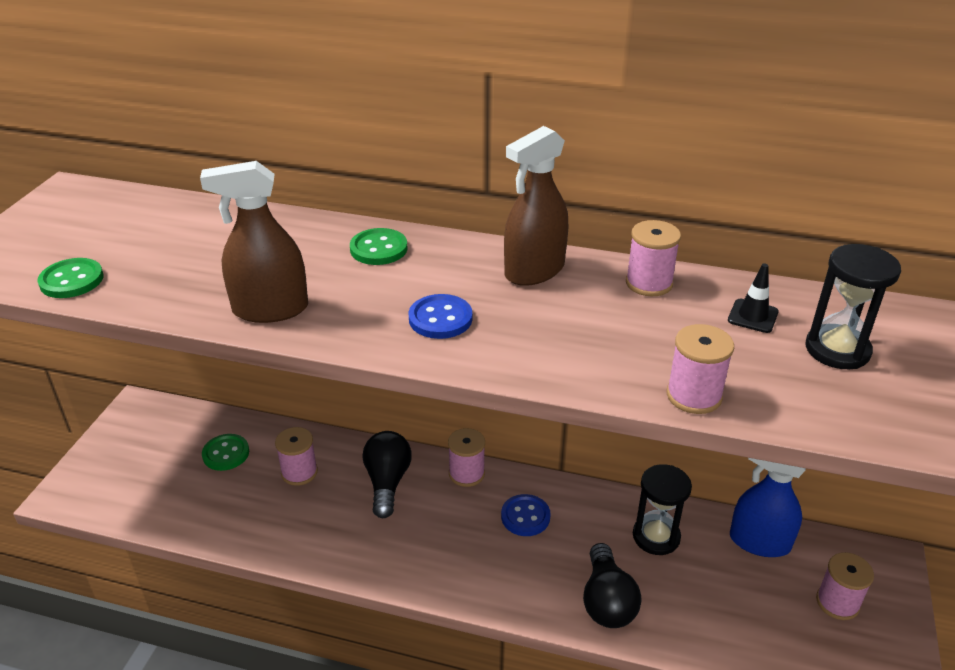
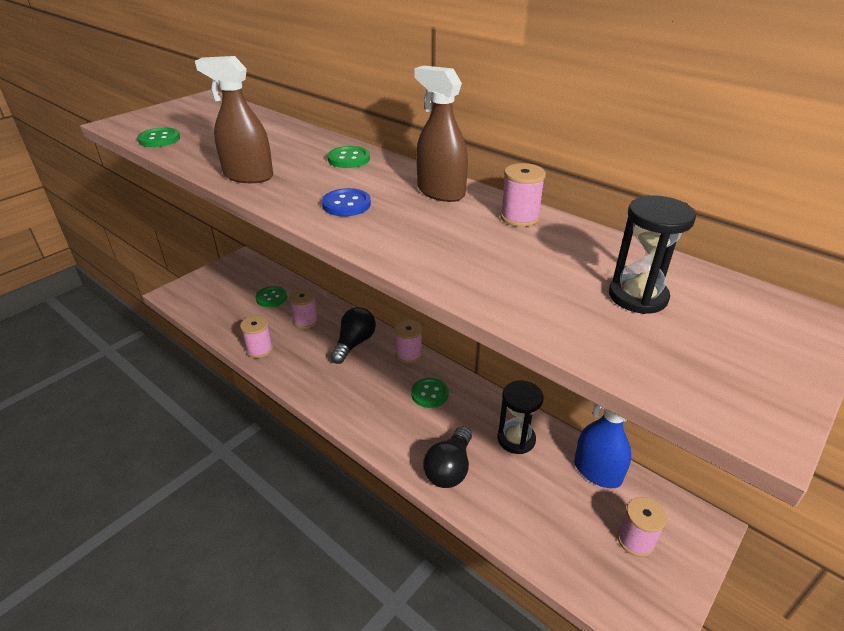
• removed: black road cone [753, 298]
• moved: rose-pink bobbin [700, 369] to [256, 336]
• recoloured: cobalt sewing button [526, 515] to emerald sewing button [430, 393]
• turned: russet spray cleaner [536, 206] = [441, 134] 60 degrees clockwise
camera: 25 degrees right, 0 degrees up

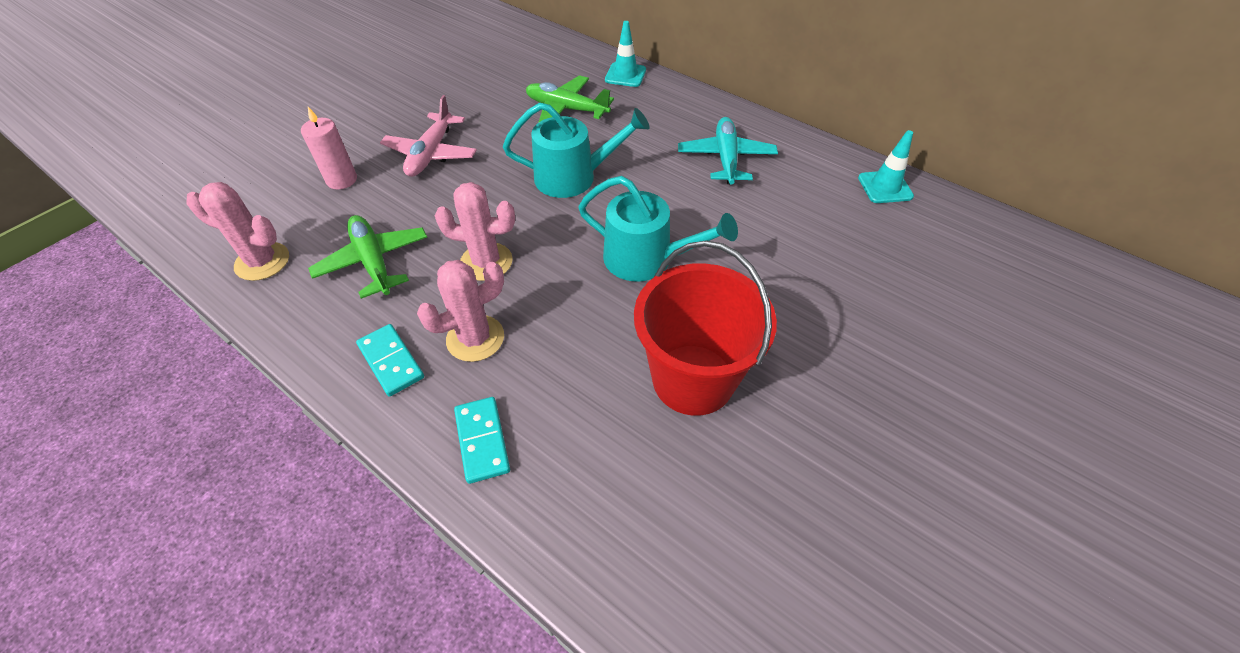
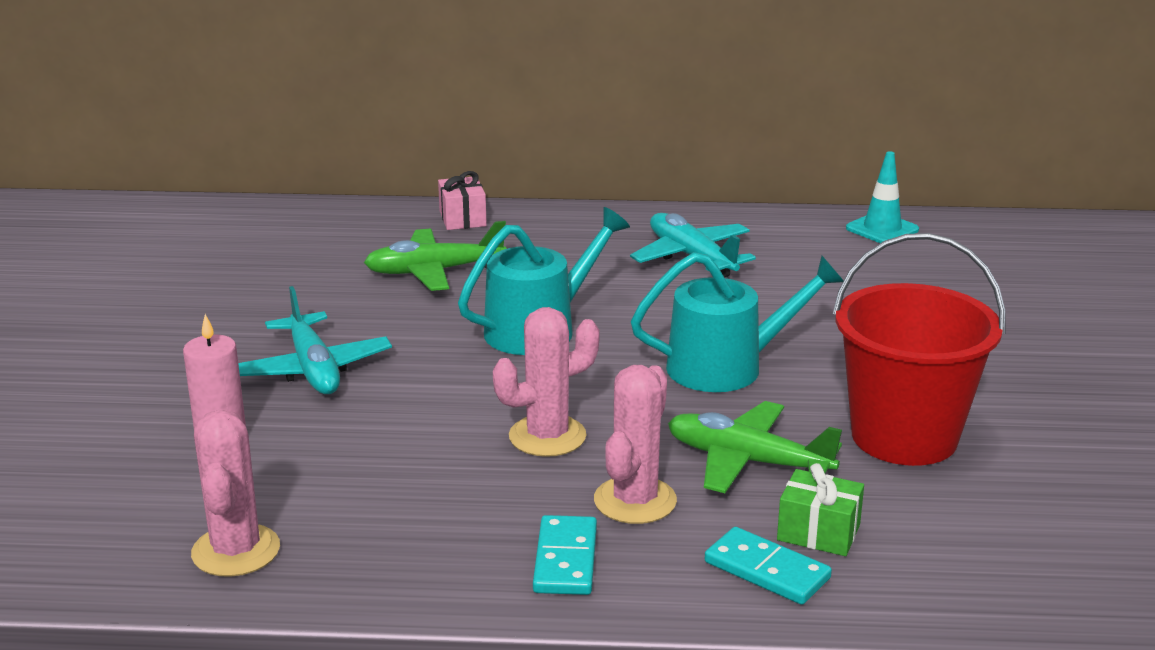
• added: emerald gift [820, 509]
• moved: emerald plane [367, 257] to [755, 447]
• replaced: teal road cone [625, 54] to rose-pink gift [462, 200]
• recoloured: rose-pink plane [428, 136] to teal plane [315, 340]
• turned: rose-pink prickly plant [237, 231] = [235, 493] 75 degrees counterclockwise
• turned: teal domino [390, 360] = [565, 555] 75 degrees clockwise
camera: 35 degrees left, 25 degrees down

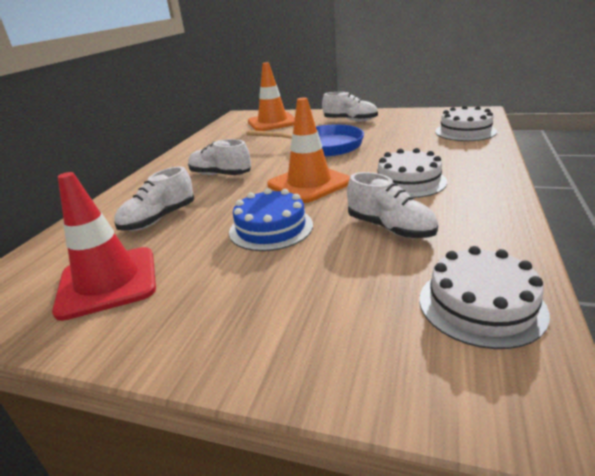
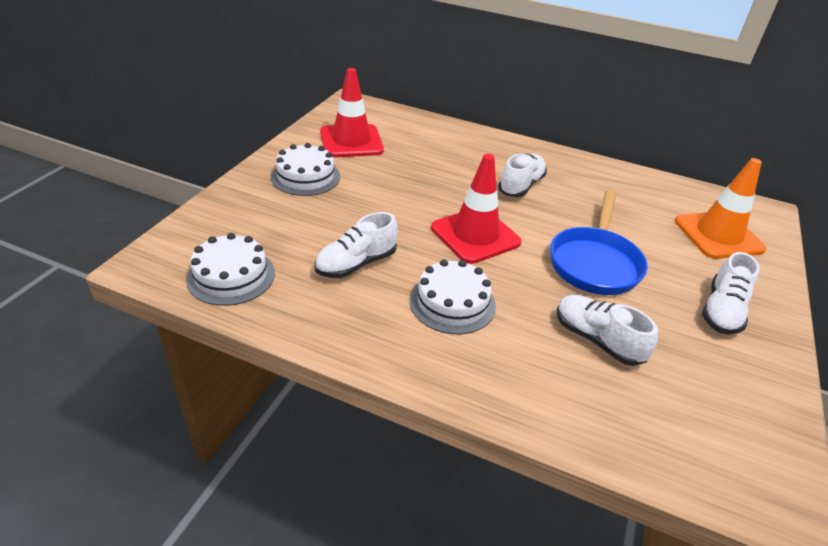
• removed: cobalt layer cake [271, 219]
• moved: white shoe [154, 198] to [607, 330]
• moved: white layer cake [466, 123] to [305, 169]
• recoloured: orange-coloured road cone [308, 150] to red road cone [476, 209]
camera: 90 degrees right, 10 degrees up

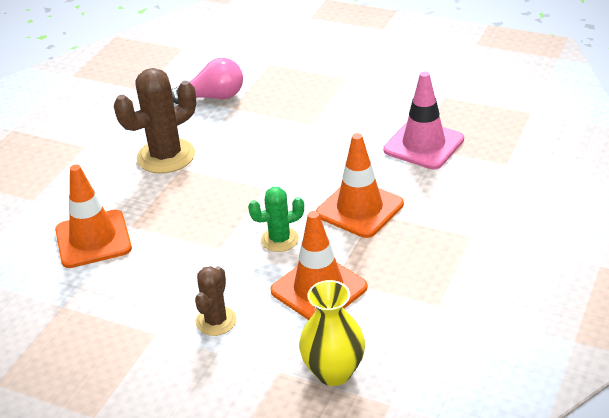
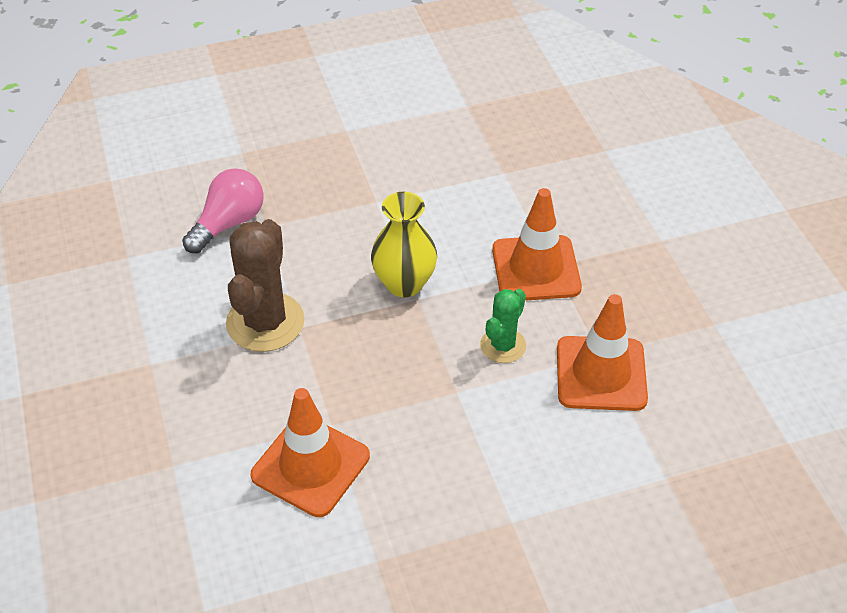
• removed: russet prickly plant [216, 301]
• removed: rose-pink road cone [423, 120]
• moved: bright yellow flower vase [332, 333] to [404, 244]
camera: 45 degrees left, 10 degrees up

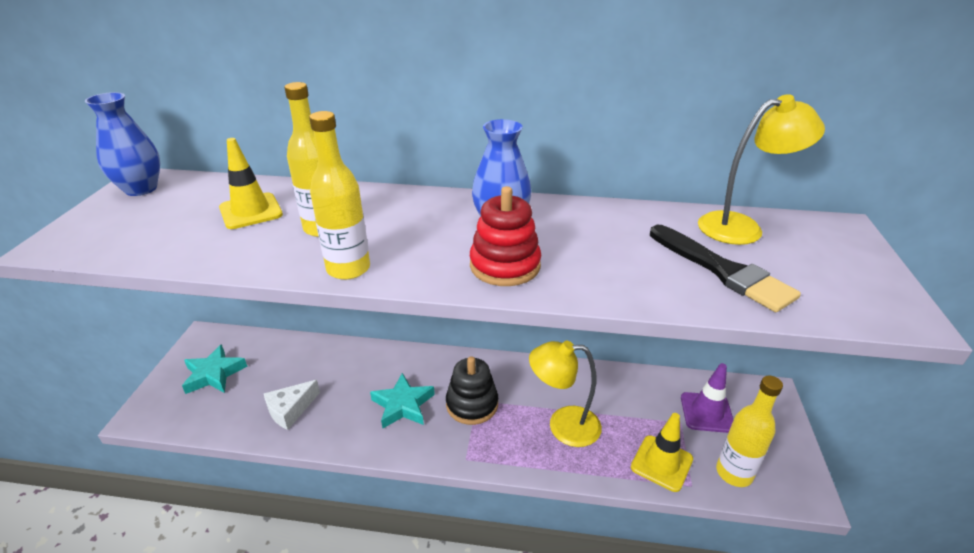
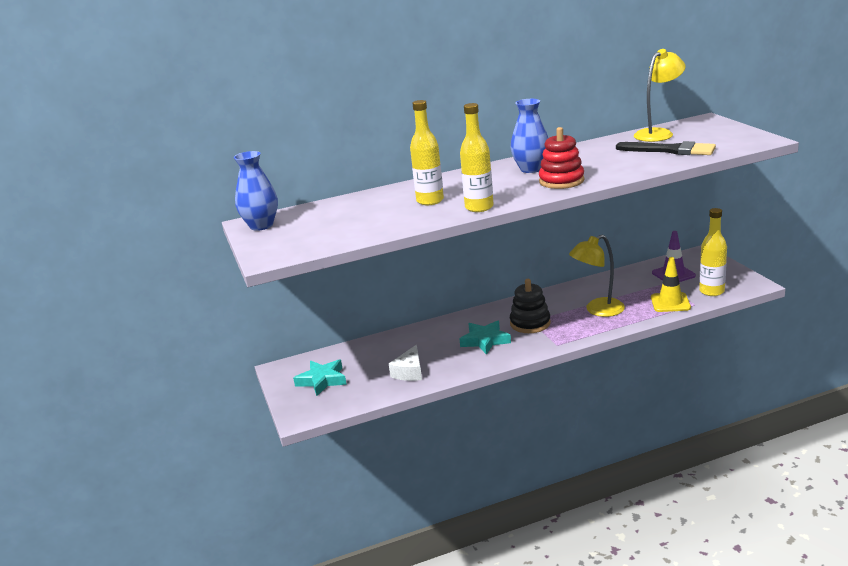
• removed: bright yellow road cone [251, 183]
camera: 25 degrees left, 10 degrees down

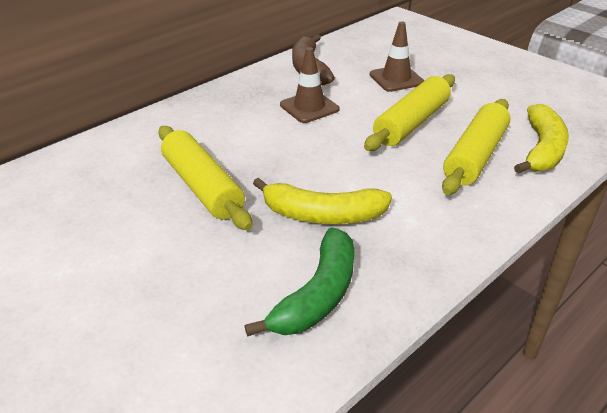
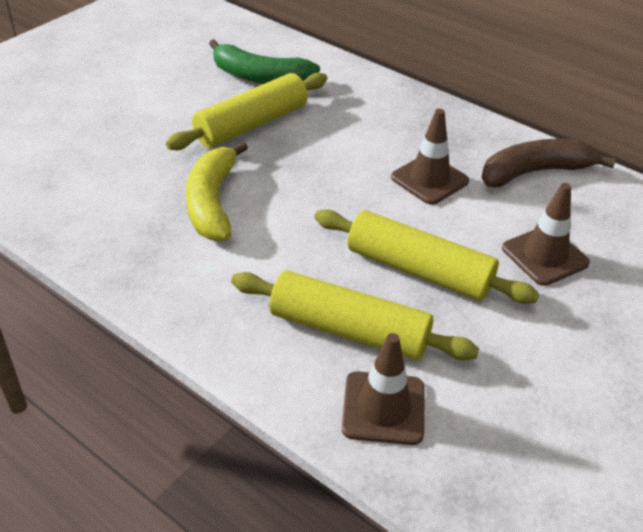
• moved: emerald toy banana [299, 282] to [264, 61]
• replaced: bright yellow toy banana [541, 139] to russet road cone [383, 389]
camera: 80 degrees right, 5 degrees up

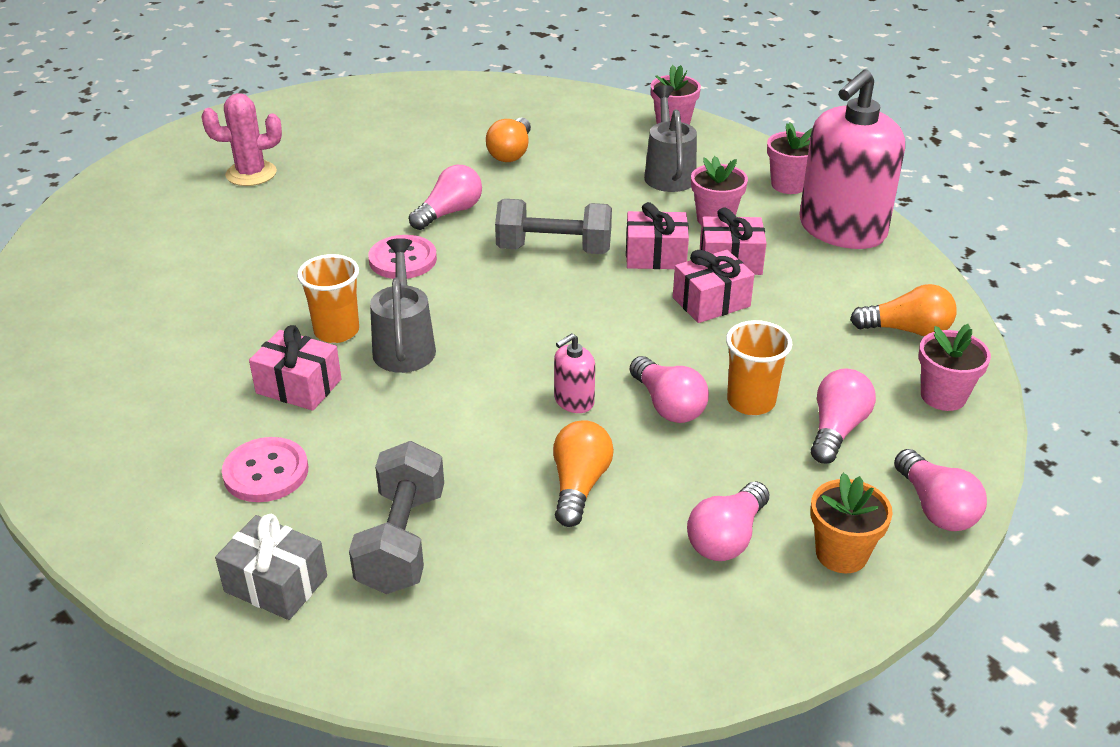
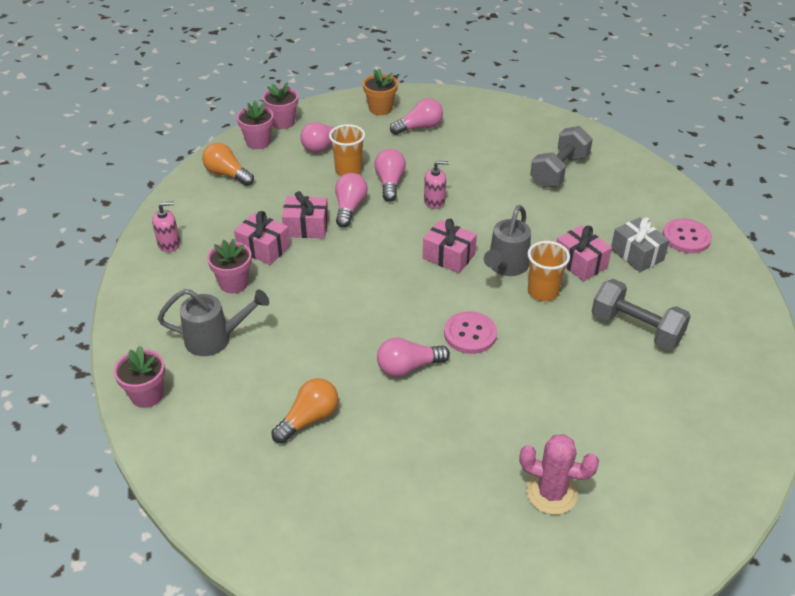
• removed: orange-coloured bulb [583, 473]
• moved: grey gift [271, 567] to [640, 244]
• moved: rose-pink sewing button [265, 469] to [687, 235]
• moved: grey dumbbell [553, 226] to [641, 314]
• moved: rose-pink gift [657, 235] to [450, 246]
• moved: rose-pink potted plant [789, 158] to [280, 105]
• moved: rose-pink bulb [940, 490] to [351, 200]
• turned: grey sprinkling can [670, 138] = [213, 322] 120 degrees counterclockwise
• resized: rose-pink soap dispenser [852, 159] = [166, 227] x0.41
camera: 150 degrees left, 5 degrees up

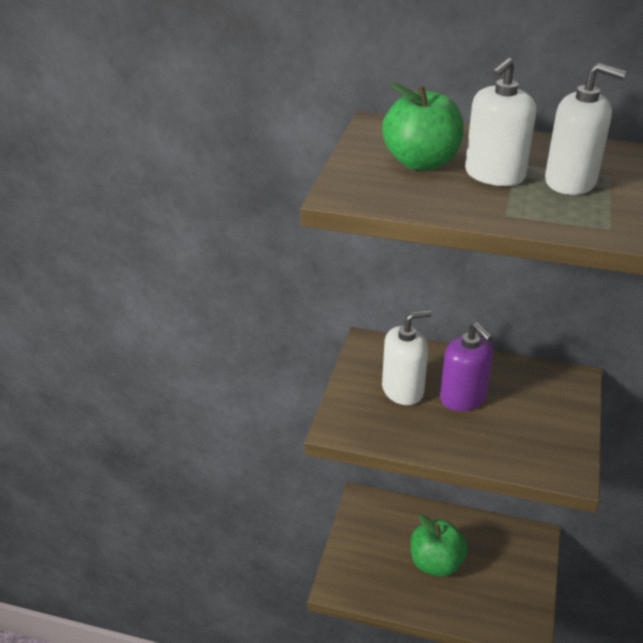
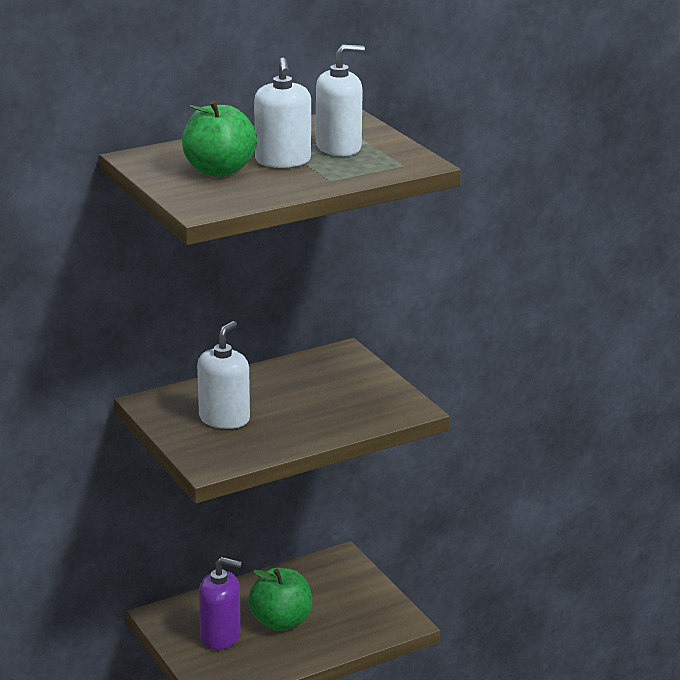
• moved: violet soap dispenser [466, 366] to [220, 603]
camera: 45 degrees left, 10 degrees down

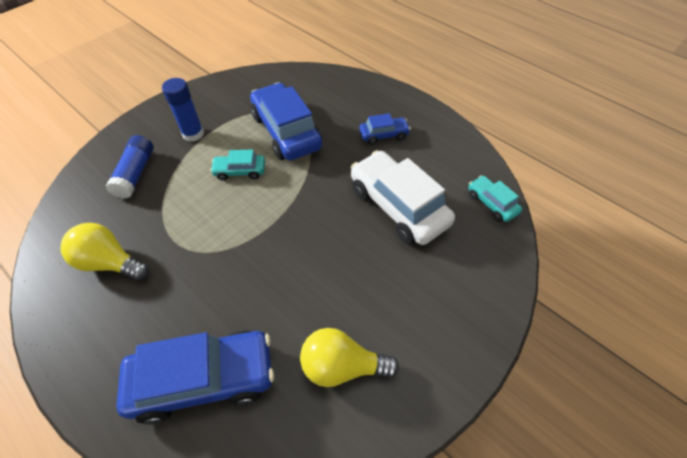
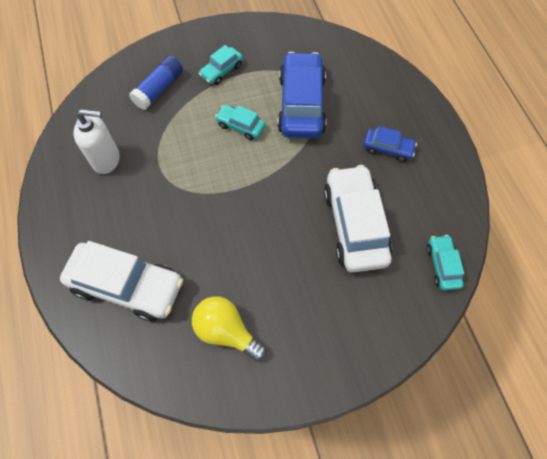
• replaced: bright yellow bulb [105, 252] to white soap dispenser [96, 141]
• replaced: cobalt glue stick [183, 110] to teal automobile [221, 65]
• recoloured: cobalt automobile [195, 378] to white automobile [121, 281]
camera: 30 degrees right, 10 degrees up

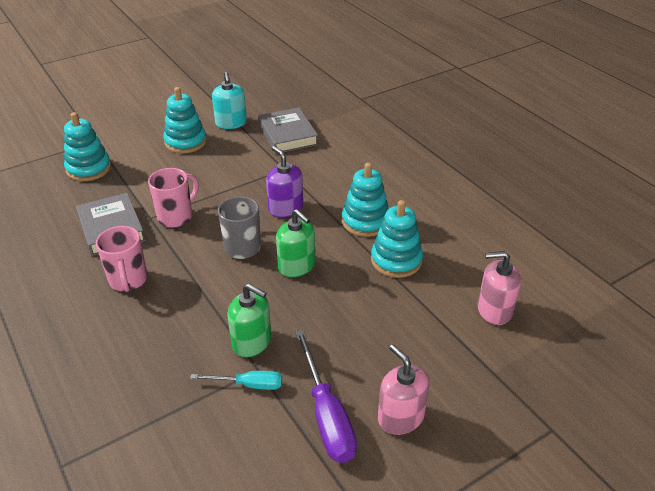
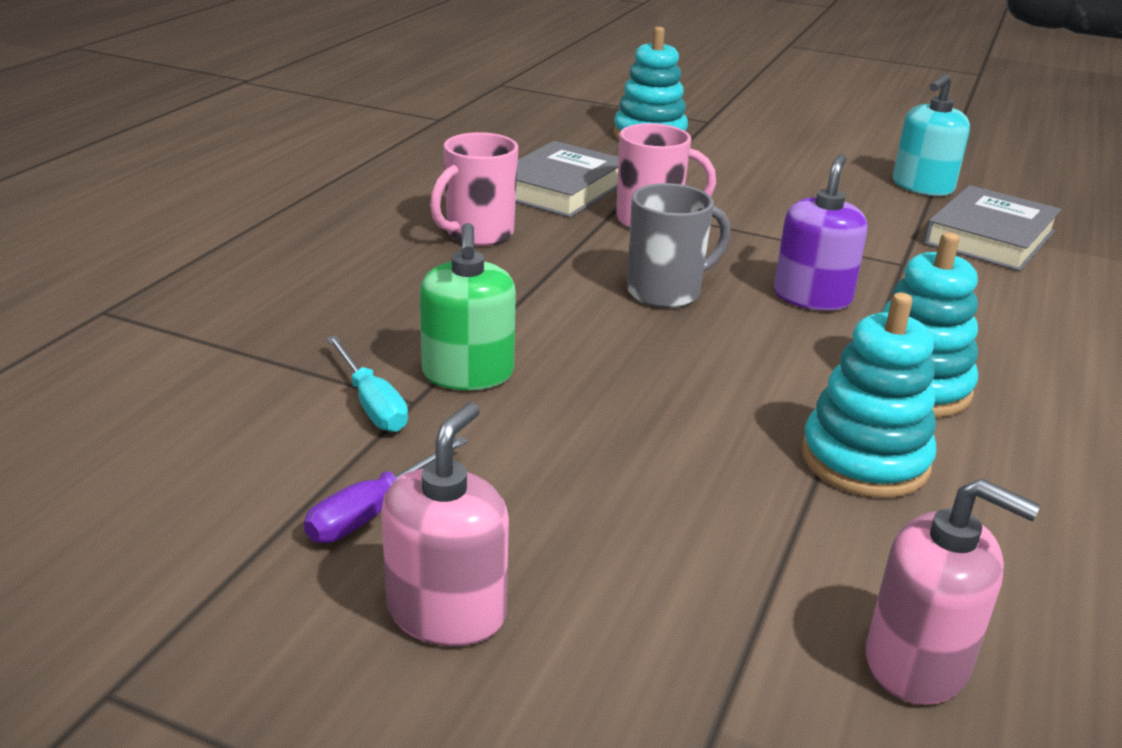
• removed: teal stacking rings [185, 120]
• removed: emerald soap dispenser [295, 243]
• turned: rose-pink soap dispenser [499, 288] = [953, 591] 150 degrees clockwise
• resized: violet hand screwdriver [326, 396] = [386, 489] x0.59
camera: 55 degrees right, 10 degrees down

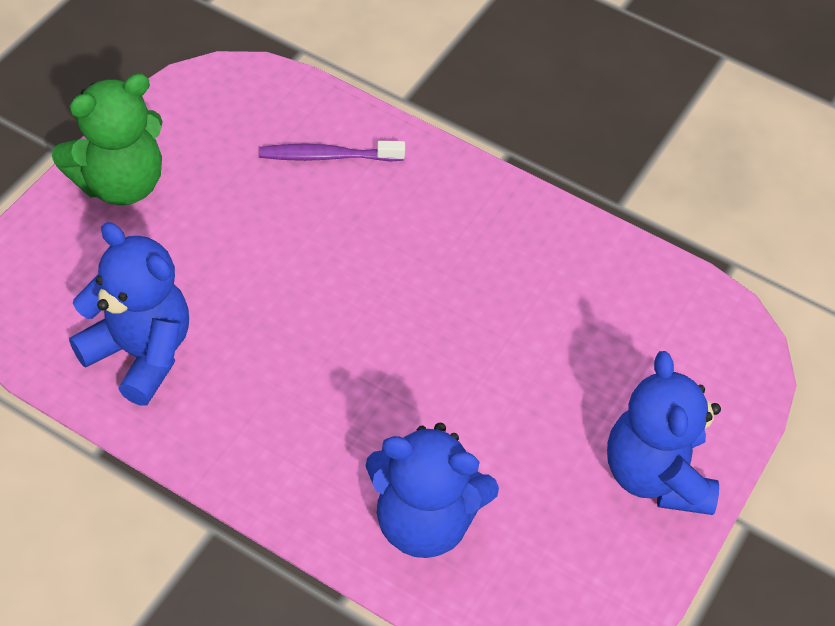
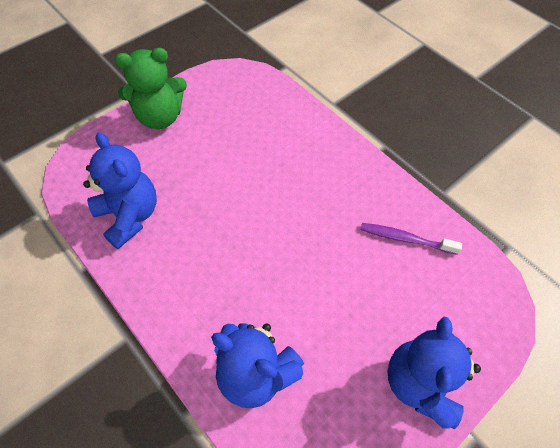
• moved: violet dental brush [332, 151] to [411, 239]
camera: 20 degrees right, 5 degrees up

